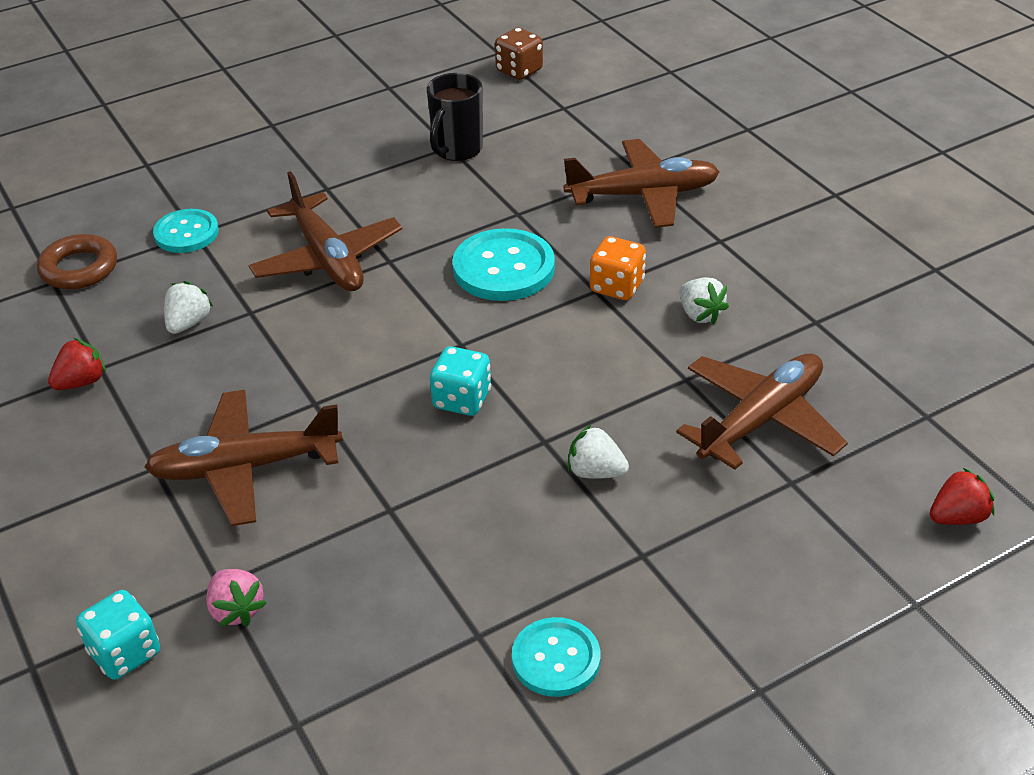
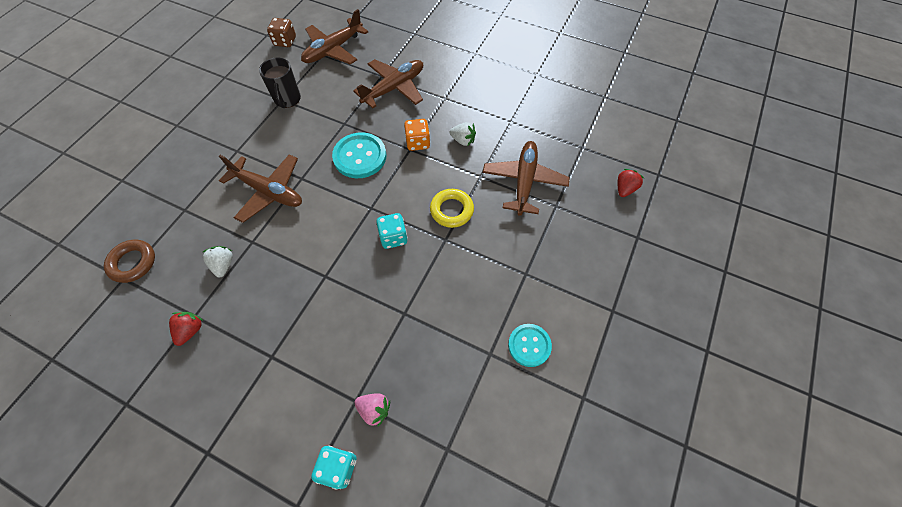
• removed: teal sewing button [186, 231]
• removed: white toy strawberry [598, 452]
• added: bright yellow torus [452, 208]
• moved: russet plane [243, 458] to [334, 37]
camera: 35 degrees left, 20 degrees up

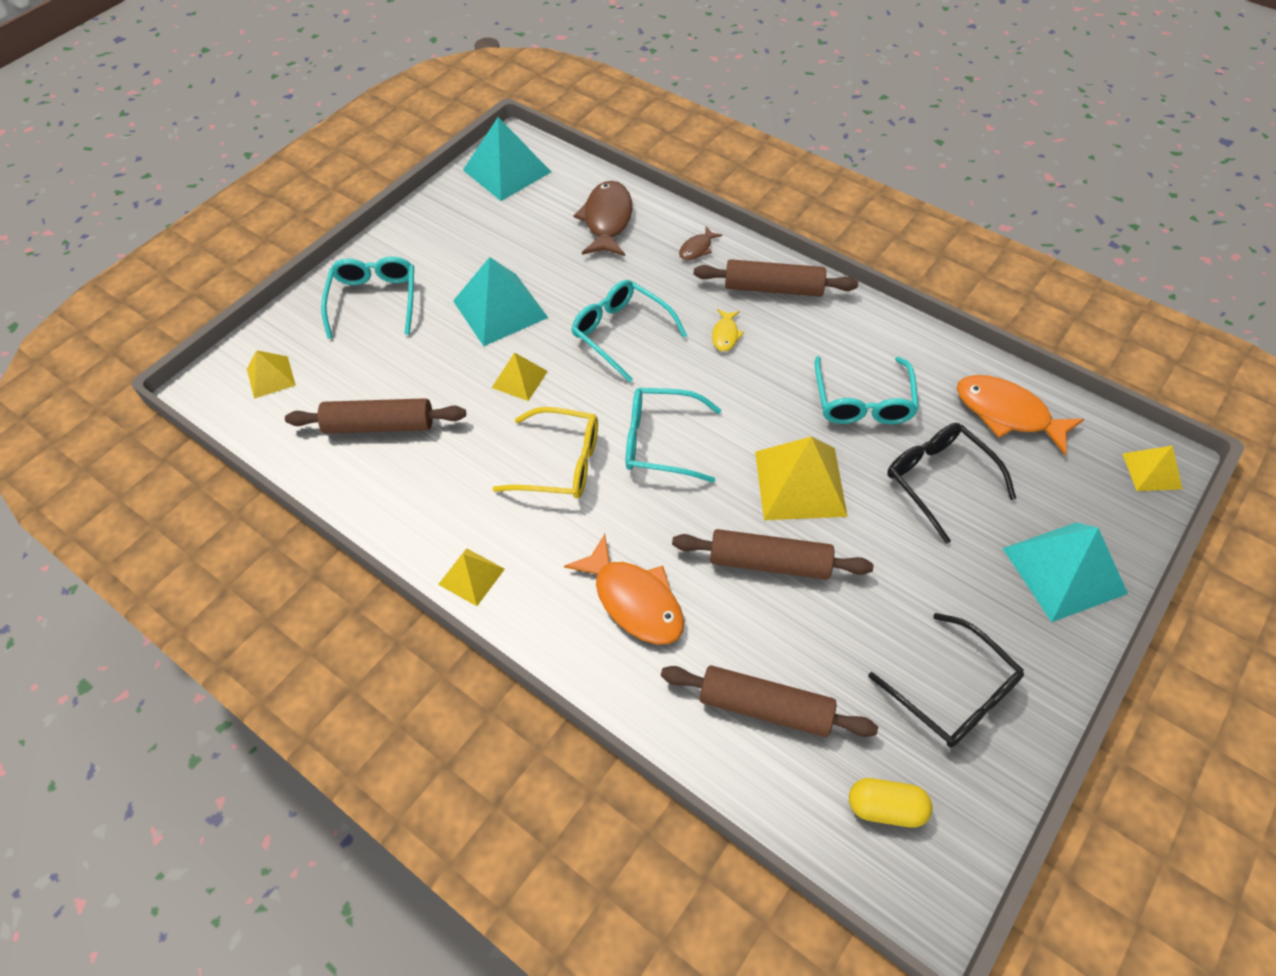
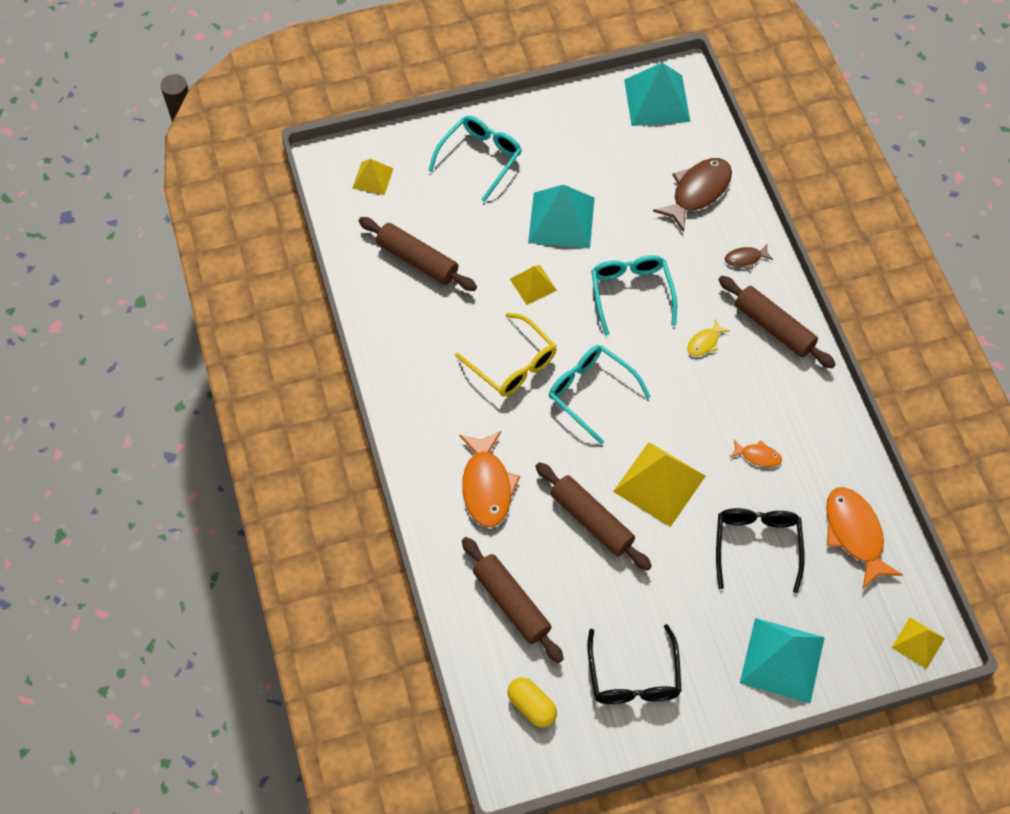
• removed: bright yellow solid pyramid [471, 577]
• replaced: teal eyeglasses [867, 390] to orange-coloured fish figure [755, 453]
camera: 35 degrees right, 5 degrees up

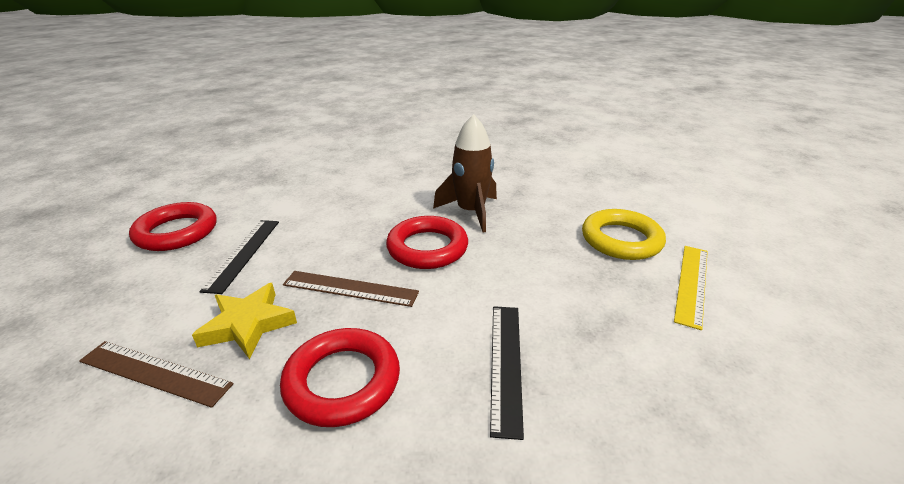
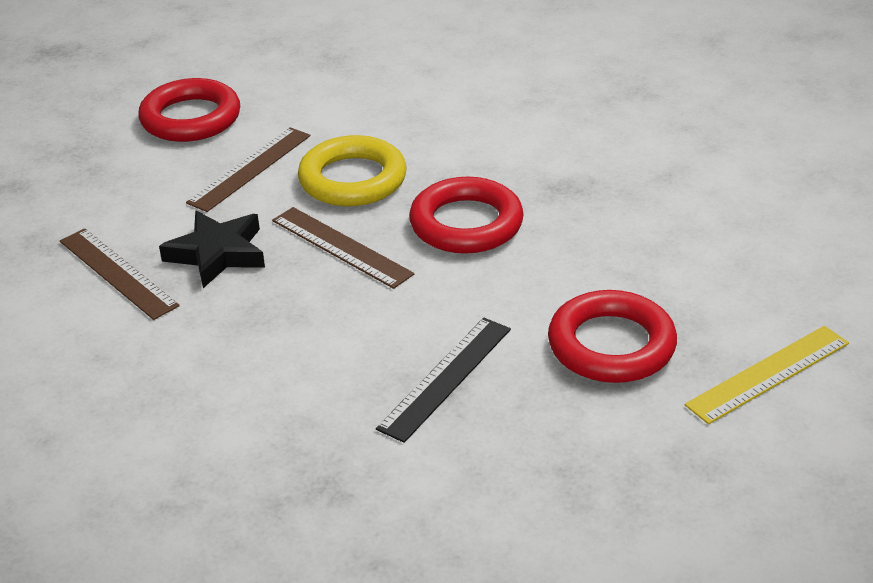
• removed: russet spaceship [465, 173]
• moved: red torus [340, 377] to [612, 336]
• moved: bright yellow torus [624, 234] to [352, 170]
• recoloured: bright yellow star shape [244, 321] to black star shape [212, 249]
• recoloured: black measuring stick [239, 257] to russet measuring stick [248, 169]
camera: 30 degrees right, 5 degrees up

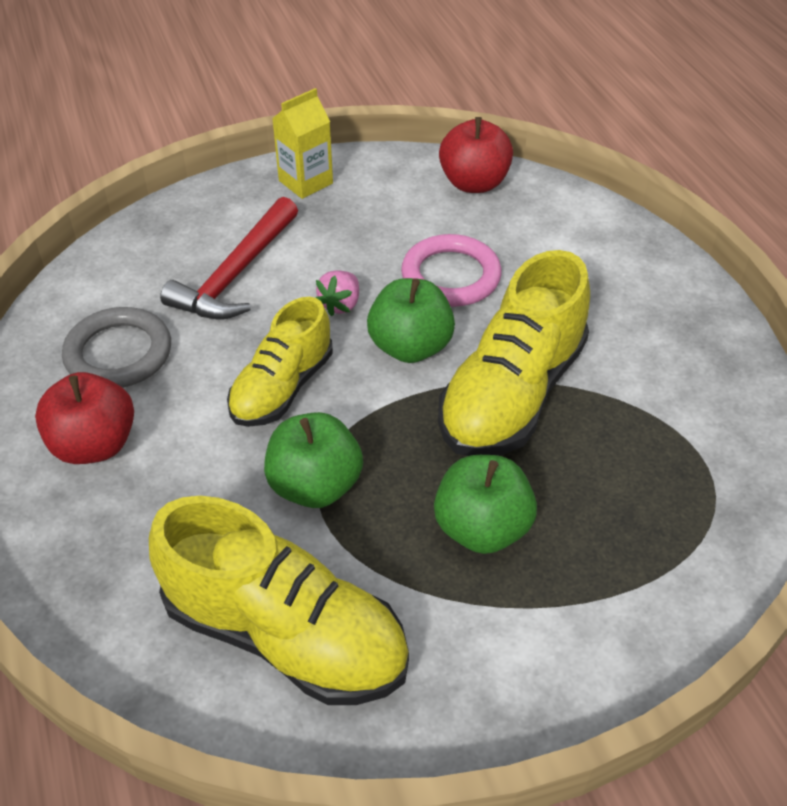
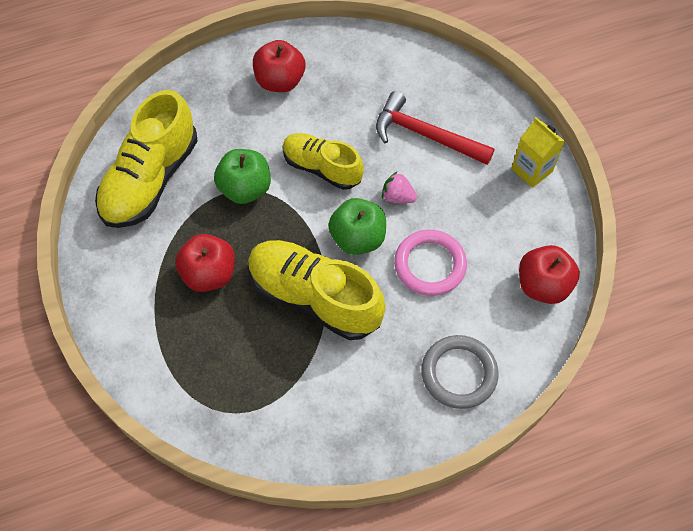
• moved: grey torus [116, 347] to [460, 372]
• recoloured: emerald toy apple [485, 504] to red toy apple [205, 263]
camera: 90 degrees right, 15 degrees up

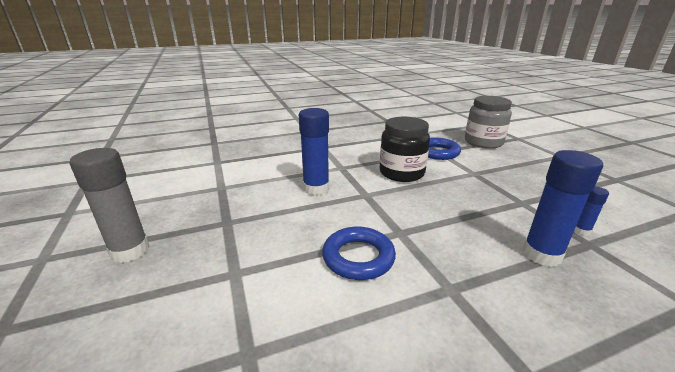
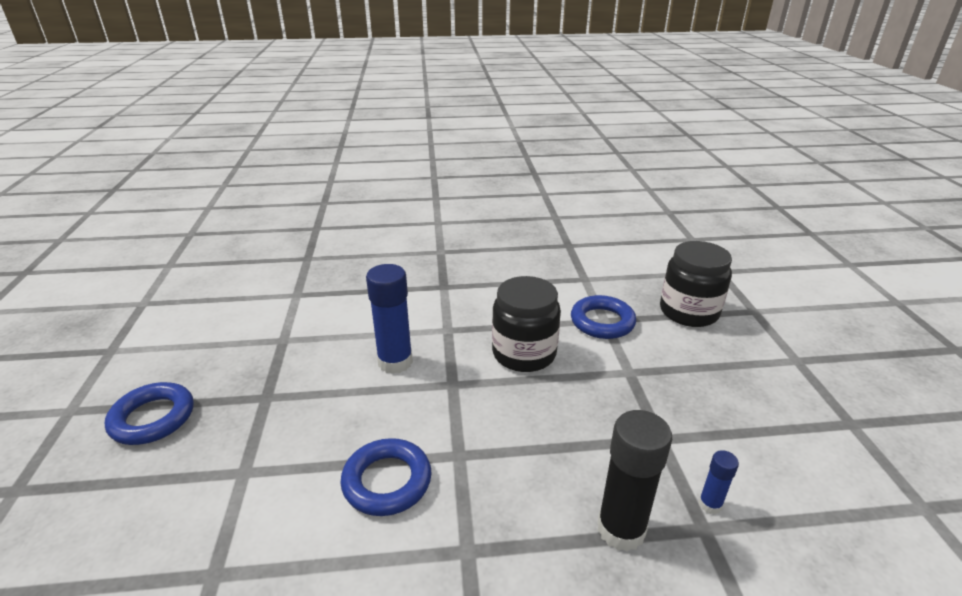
• replaced: grey glue stick [110, 205] to cobalt torus [149, 413]
• recoloured: grey jar [488, 122] to black jar [696, 284]
• recoloured: cobalt glue stick [562, 208] to black glue stick [634, 481]
camera: 15 degrees right, 5 degrees up

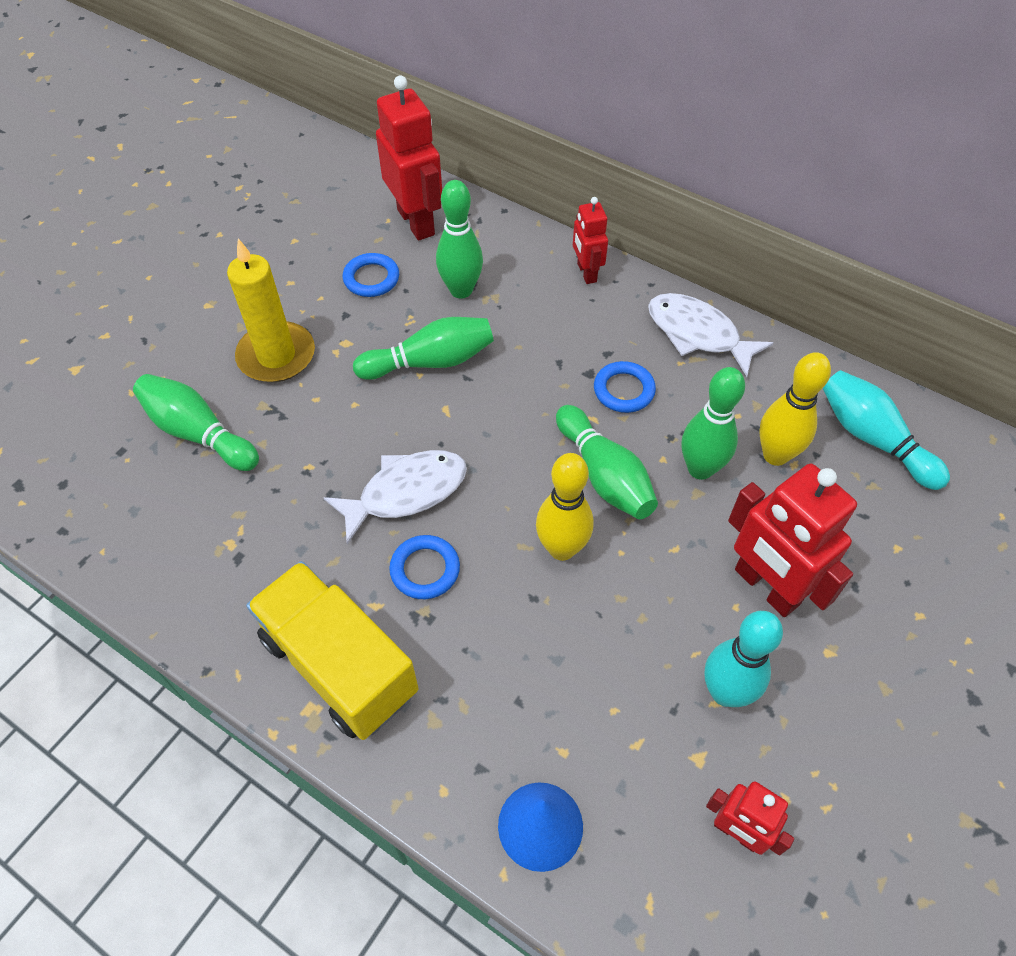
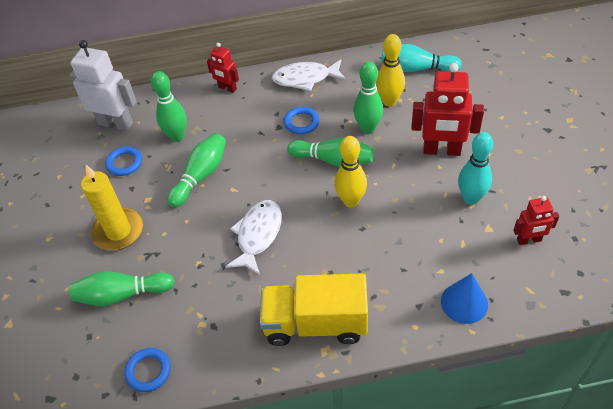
• moved: cobalt torus [424, 567] to [147, 370]
• recoloured: red robot figure [409, 158] to white robot figure [103, 85]
camera: 40 degrees left, 5 degrees down

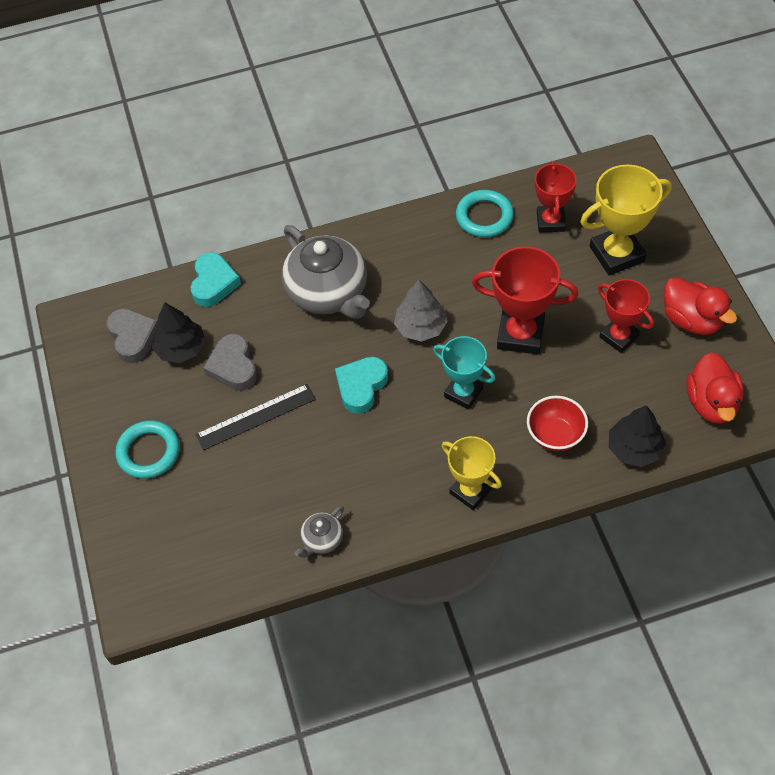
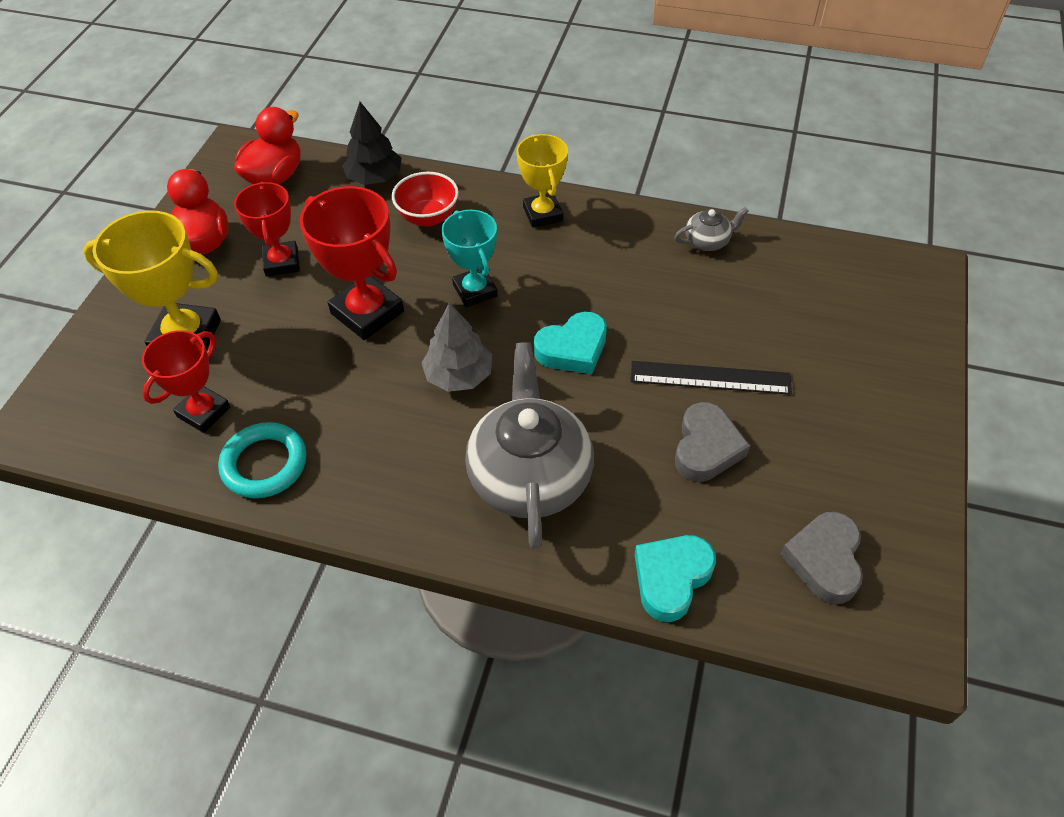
• removed: teal torus [147, 449]
• removed: black toy tree [178, 332]
camera: 150 degrees left, 5 degrees down

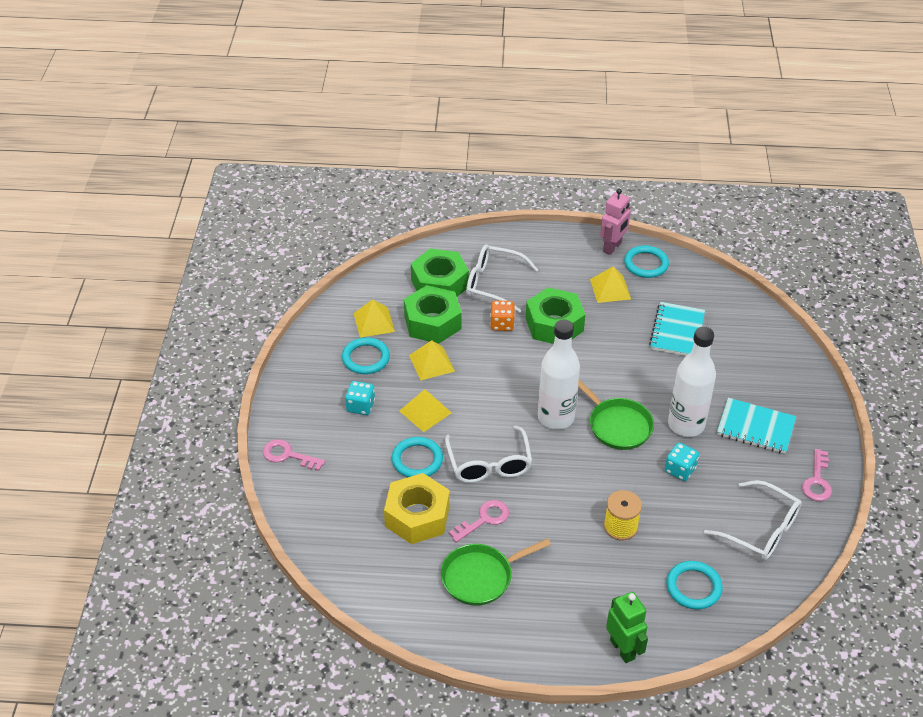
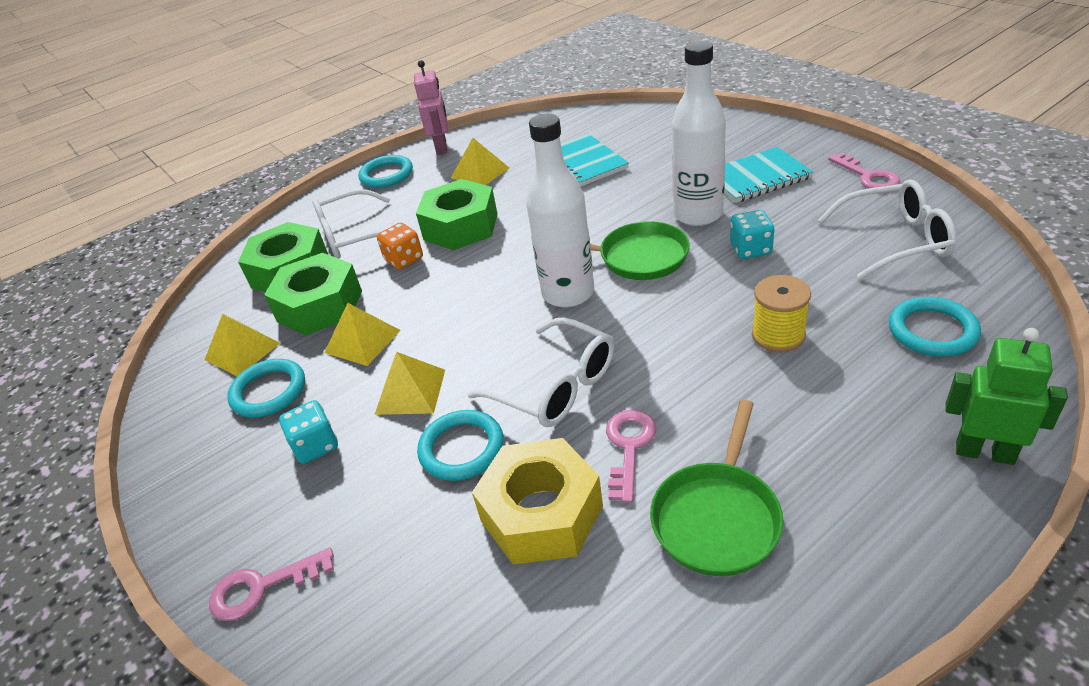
• moved: teal torus [646, 261] to [385, 171]
camera: 35 degrees left, 5 degrees down

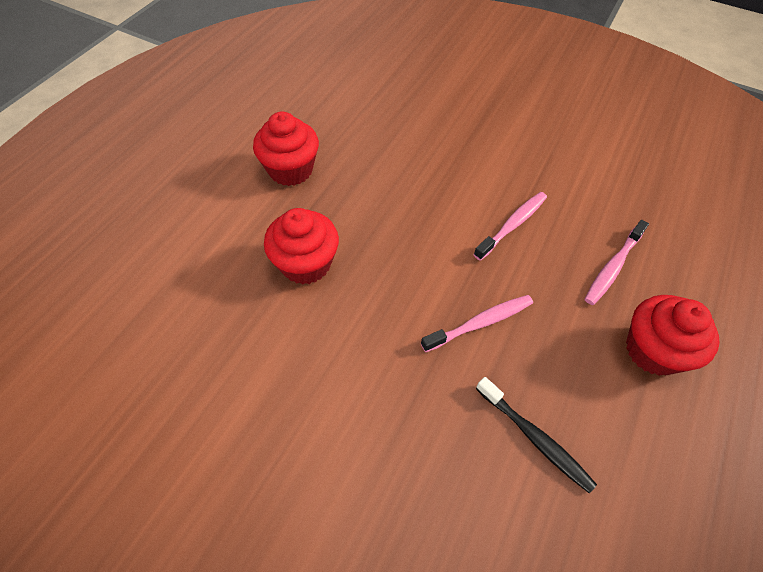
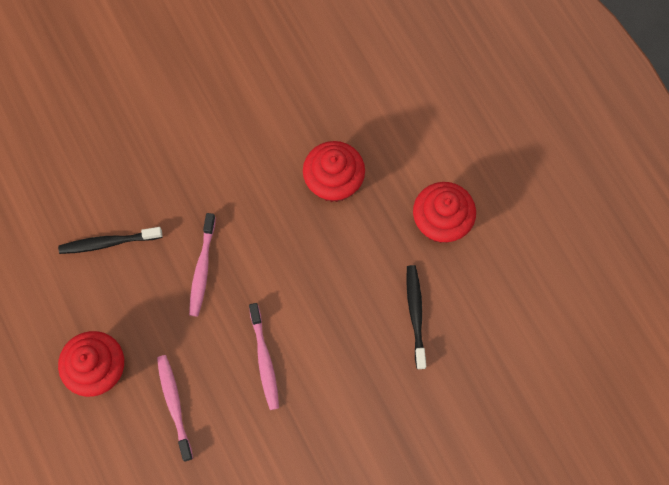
• added: black dental brush [416, 317]
camera: 125 degrees right, 15 degrees up

